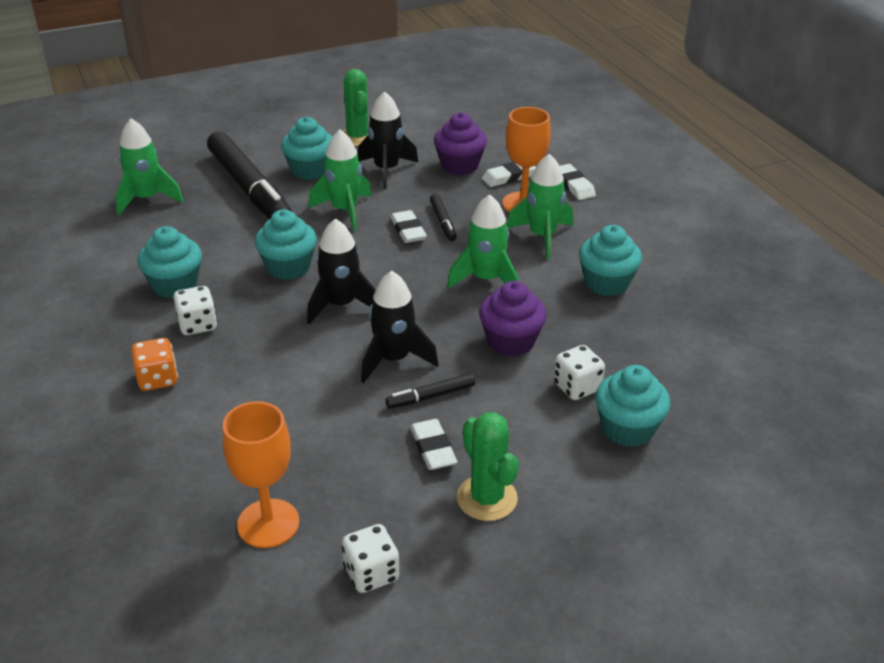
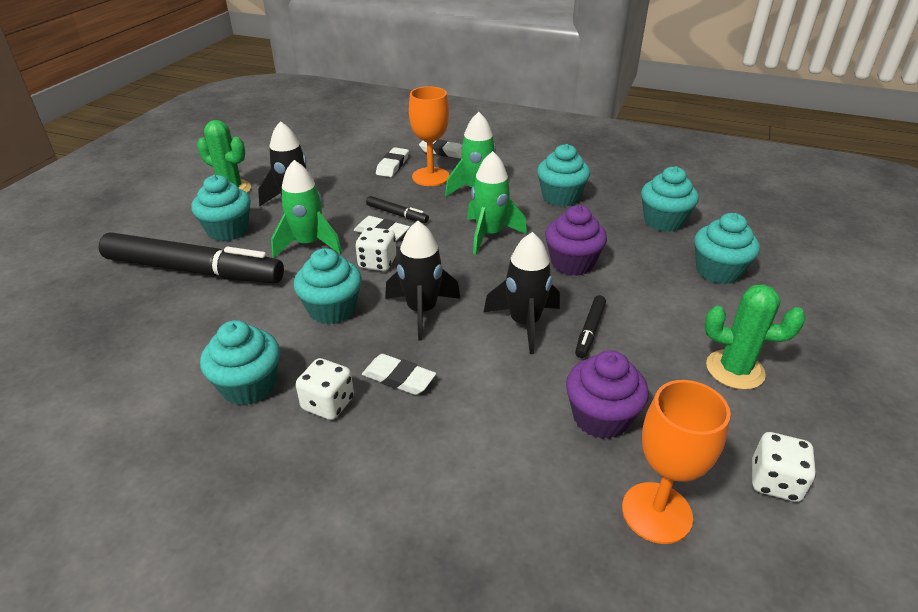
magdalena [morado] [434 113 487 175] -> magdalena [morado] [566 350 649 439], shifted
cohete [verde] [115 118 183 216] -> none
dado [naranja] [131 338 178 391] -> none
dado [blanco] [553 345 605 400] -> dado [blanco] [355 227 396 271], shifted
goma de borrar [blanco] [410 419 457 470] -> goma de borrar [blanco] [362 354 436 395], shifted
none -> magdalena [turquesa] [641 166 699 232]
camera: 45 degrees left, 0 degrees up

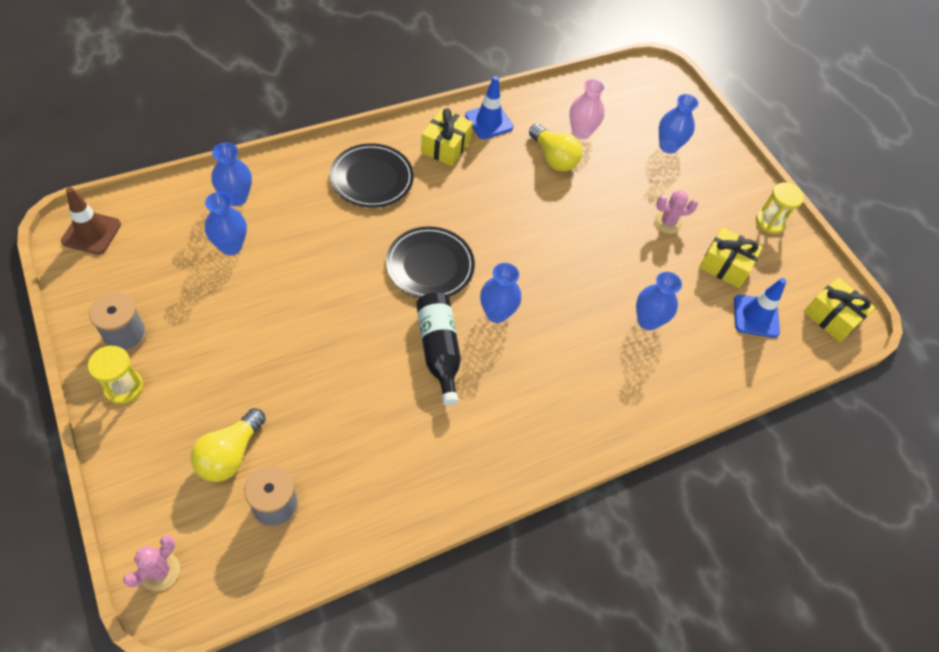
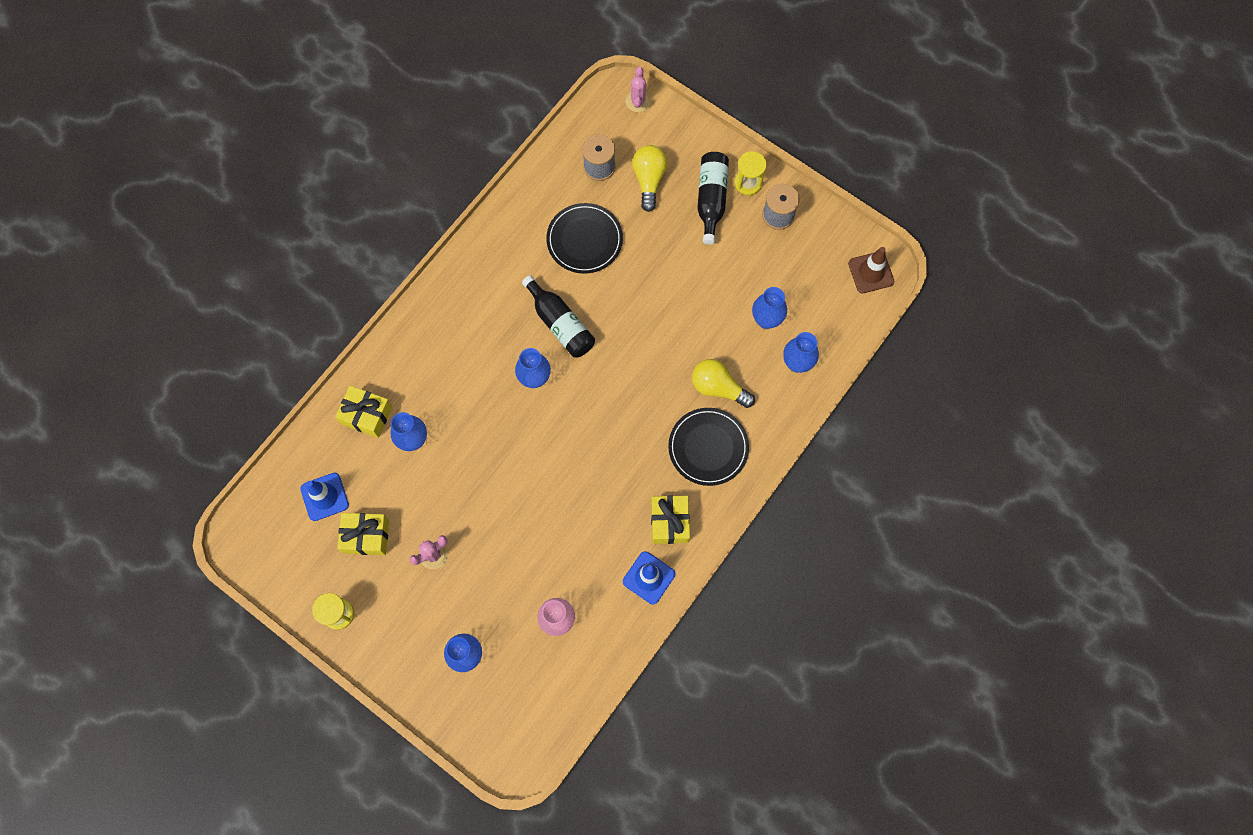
bombilla [amarillo] [529 124 582 172] -> bombilla [amarillo] [692 359 755 408], shifted
plato [negro] [386 226 475 298] -> plato [negro] [546 203 623 274], shifted
regalo [amarillo] [804 277 875 342] -> regalo [amarillo] [335 386 393 438], shifted
none -> botella [negro] [697 152 729 244]
camera: 160 degrees right, 15 degrees up

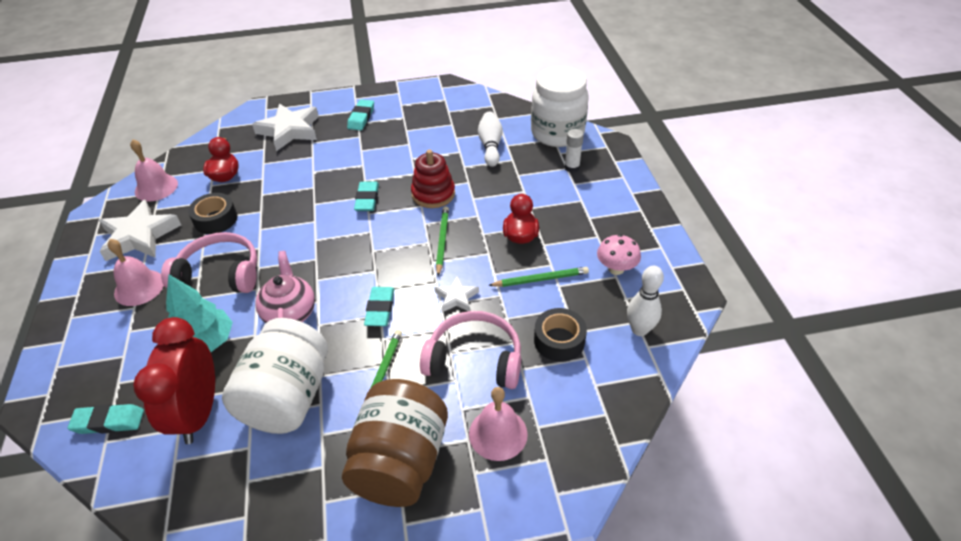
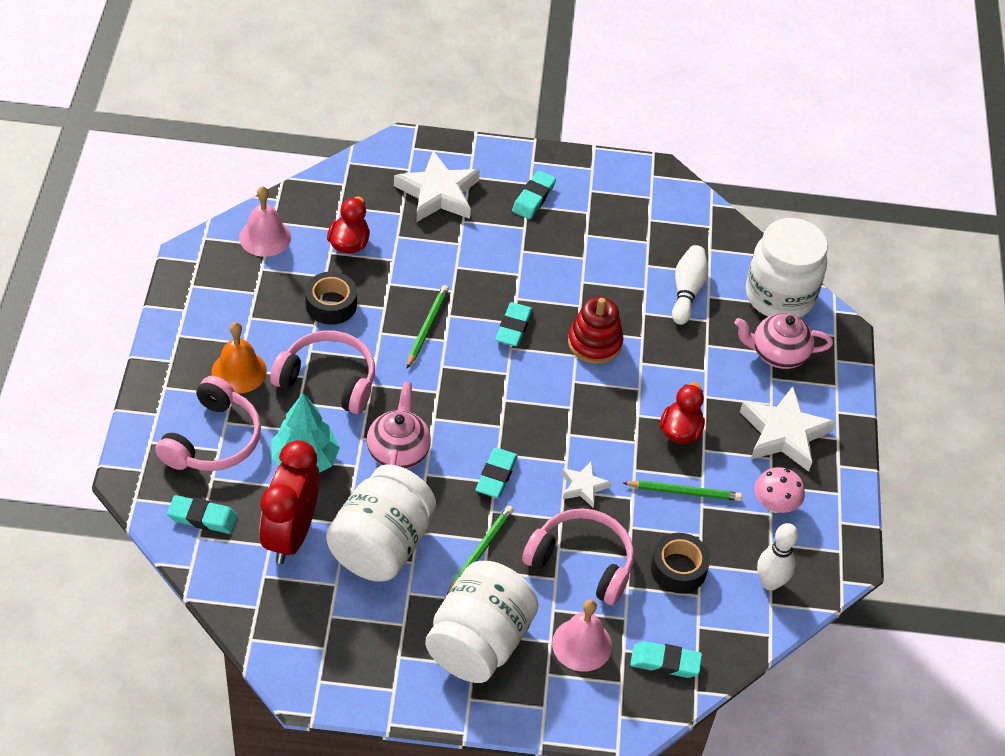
barra de pegamento [blanco] [564 129 584 173] -> tetera [rosa] [735 314 833 369]
estrella [blanco] [99 200 181 261] -> estrella [blanco] [740 386 836 472], shifted
lápiz [verde] [436 206 449 276] -> lápiz [verde] [407 285 449 368], shifted
campana [rosa] [108 239 164 306] -> campana [naranja] [211 322 267 394]
tarro [marrón] [342 379 448 507] -> tarro [blanco] [425 561 539 683]
none -> auriculares [rosa] [155 376 261 471]
none -> goma de borrar [turquesa] [630 641 702 678]
camera: 10 degrees right, 5 degrees up

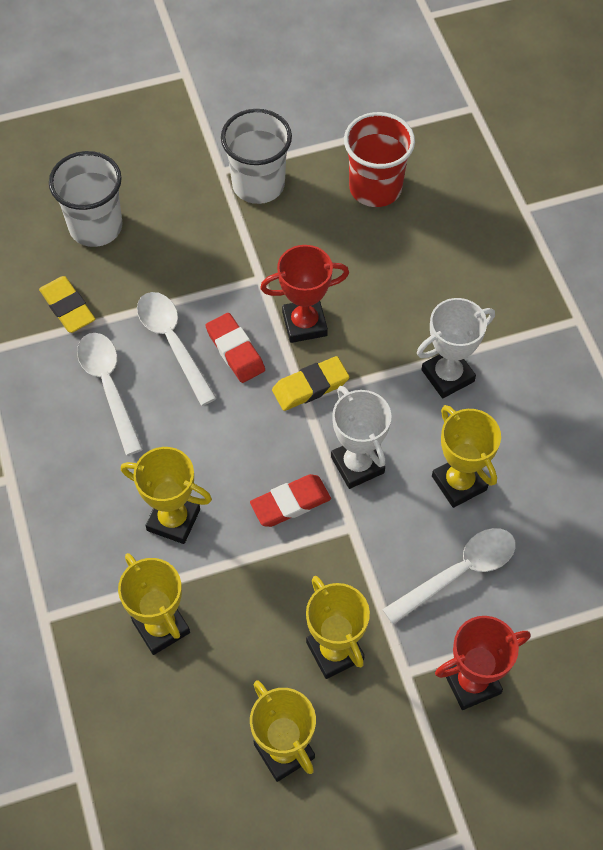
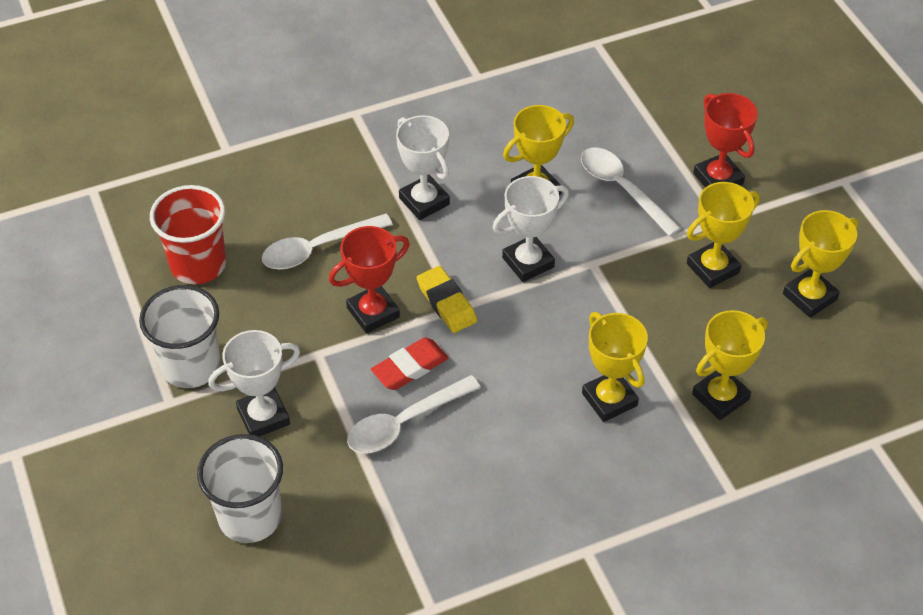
trofeo [rojo] [260 245 349 343] -> trofeo [rojo] [329 226 410 334], 75 degrees clockwise
goma de borrar [amarillo] [39 276 95 333] -> none
cuchara [blanco] [77 333 143 456] -> cuchara [blanco] [262 214 393 269], shifted
trofeo [amarillo] [121 447 212 544] -> trofeo [amarillo] [582 312 648 422], 45 degrees counterclockwise
goma de borrar [rojo] [250 474 331 527] -> none
none -> trofeo [blanco] [208 330 300 437]
camera: 95 degrees left, 10 degrees down

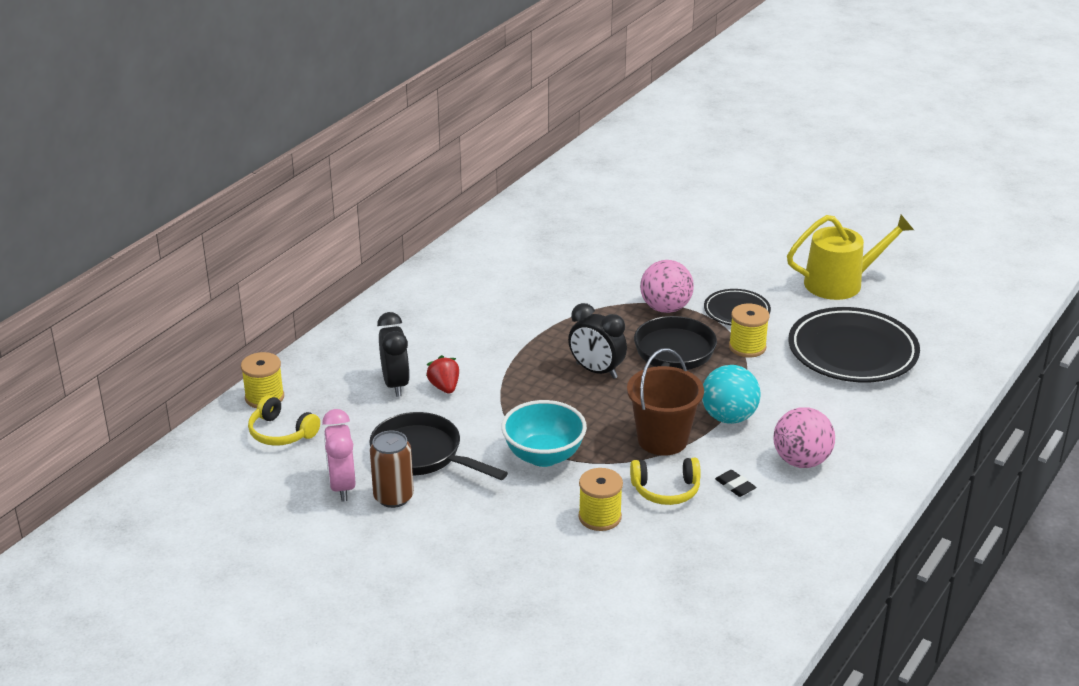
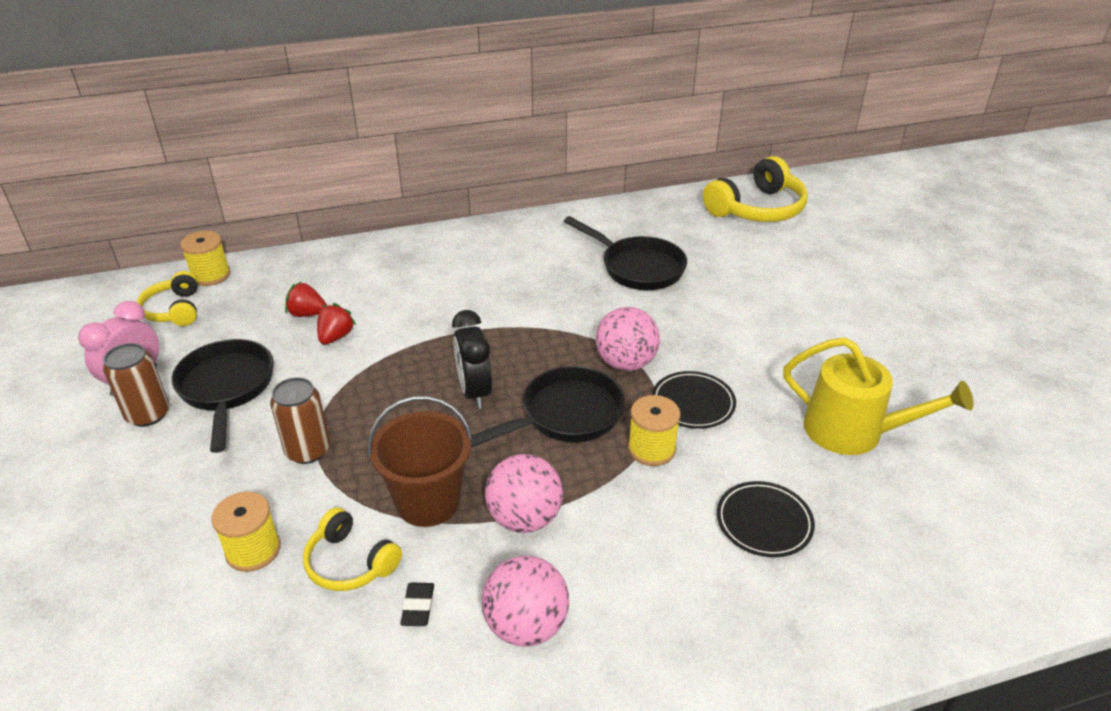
plato [negro] [789 307 920 383] -> plato [negro] [717 481 815 557], x0.53
despertador [negro] [377 312 410 397] -> fresa [rojo] [285 282 327 317]
pelota [turquesa] [702 365 761 424] -> pelota [rosa] [485 454 563 533]
cuenco [turquesa] [501 400 587 467] -> lata [marrón] [270 377 330 464]
none -> auriculares [amarillo] [703 156 808 222]
none -> sartén [negro] [564 216 687 290]
camera: 40 degrees right, 5 degrees up

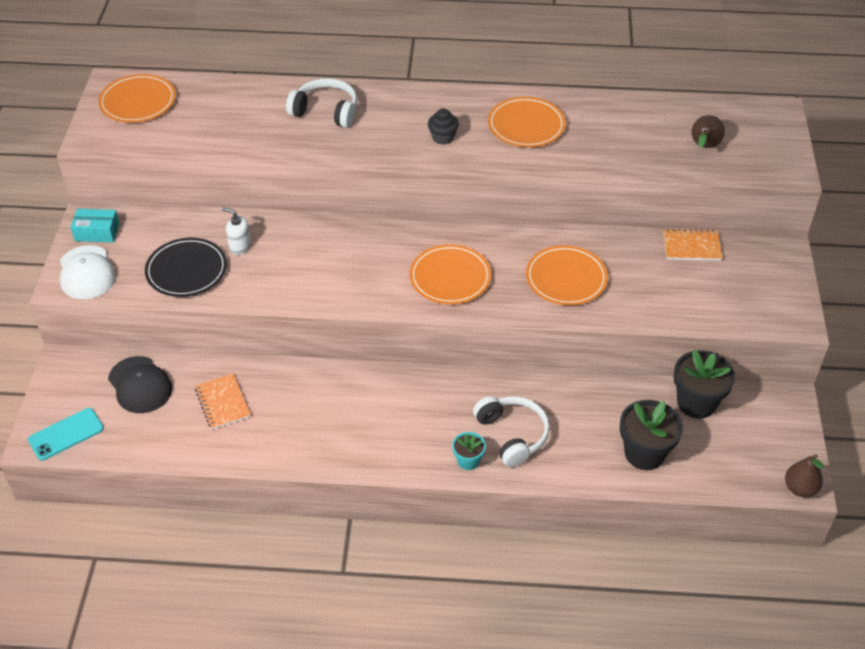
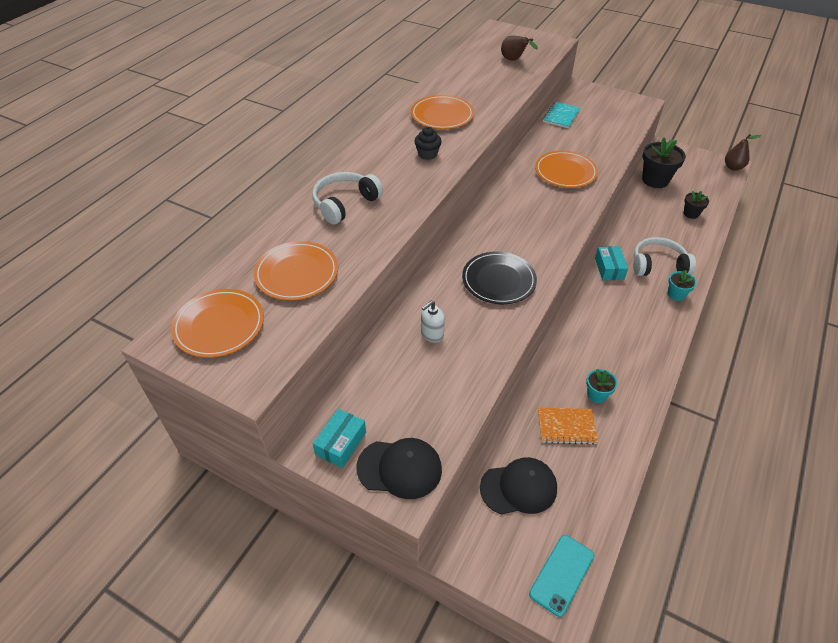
cuaderno [naranja] [663 229 723 261] -> cuaderno [turquesa] [543 102 580 128]
plato [negro] [145 238 227 297] -> plato [negro] [462 251 537 304], shifted
plato [naranja] [410 244 491 304] -> plato [naranja] [253 241 338 301], shifted
gorra [blanco] [60 245 116 299] -> gorra [negro] [356 438 442 499]
maceta [negro] [620 400 683 470] -> maceta [negro] [684 191 709 219], x0.54
móvil [turquesa] [28 408 104 461] -> móvil [turquesa] [529 535 594 617], 45 degrees clockwise
none -> caja [turquesa] [595 246 628 280]
none -> maceta [turquesa] [586 369 618 403]
camera: 65 degrees left, 0 degrees up

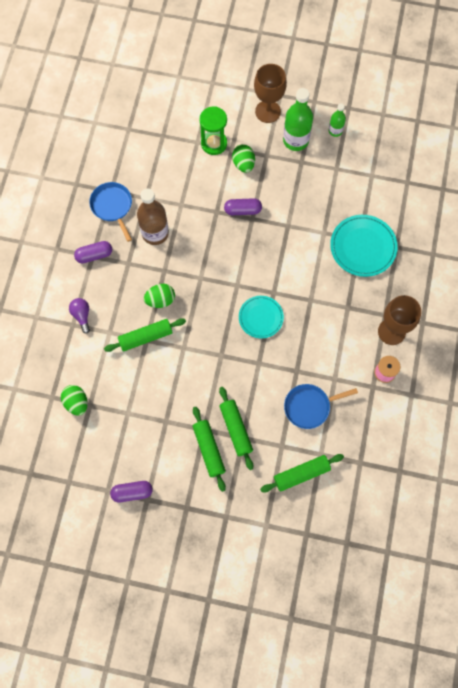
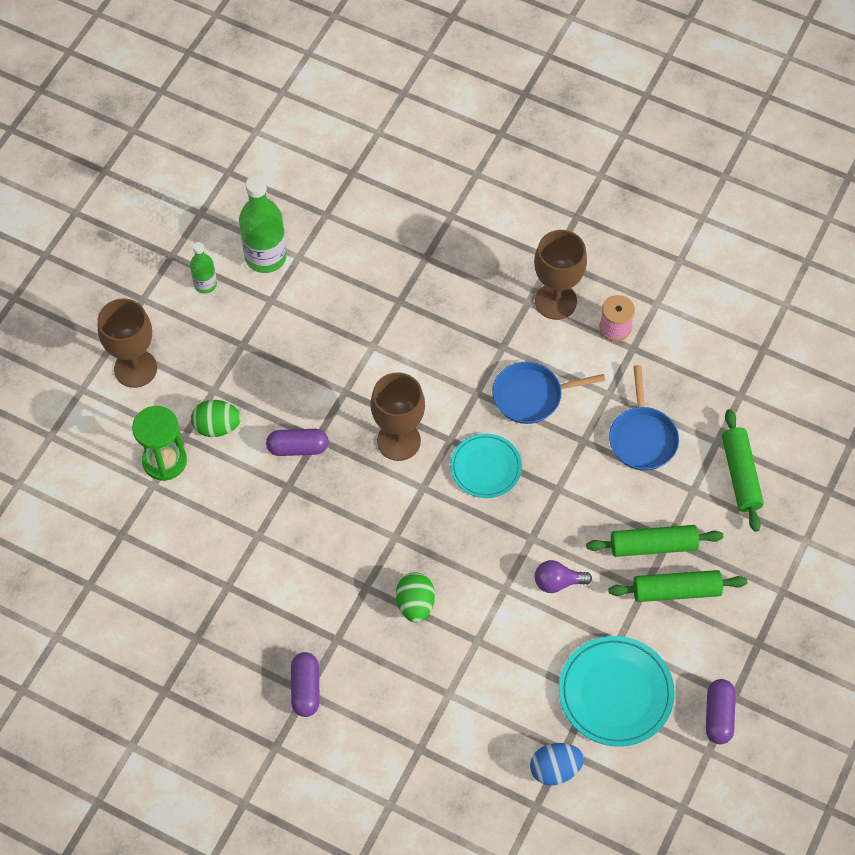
botella [verde] [283 88 313 151] -> botella [verde] [239 175 287 273], shifted
sartén [azul] [89 182 132 242] -> sartén [azul] [492 362 605 424], shifted
botella [marrón] [137 189 169 245] -> none
cápsula [morado] [224 198 262 215] -> cápsula [morado] [266 429 329 456], 75 degrees clockwise
plato [turquesa] [330 215 398 277] -> plato [turquesa] [559 636 675 747], shifted
bombilla [morado] [69 298 90 334] -> bombilla [morado] [535 560 592 593], shifted
rodillo [verde] [104 318 186 352] -> none
huevo [verde] [61 385 88 416] -> huevo [azul] [530 743 584 785]
none -> copa [marrón] [371 372 425 461]
camera: 75 degrees left, 10 degrees down

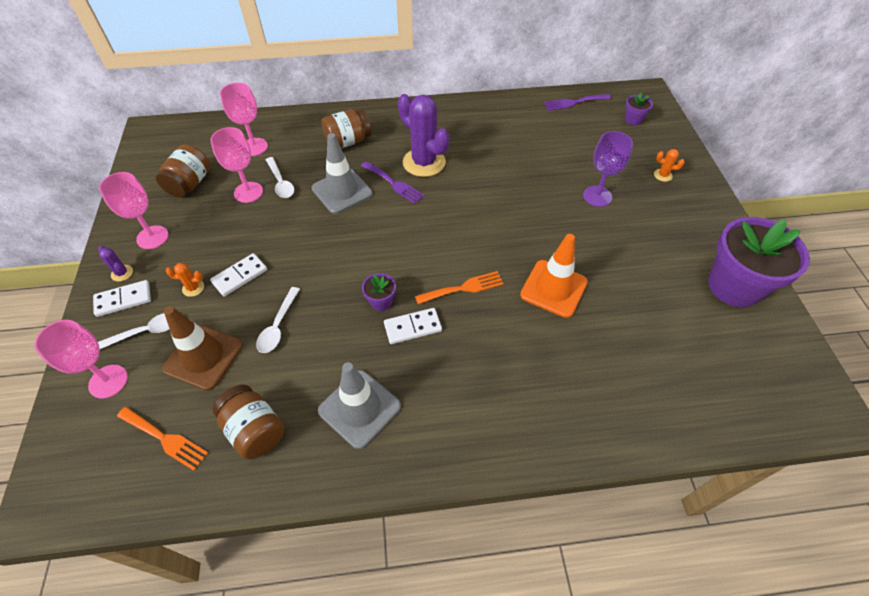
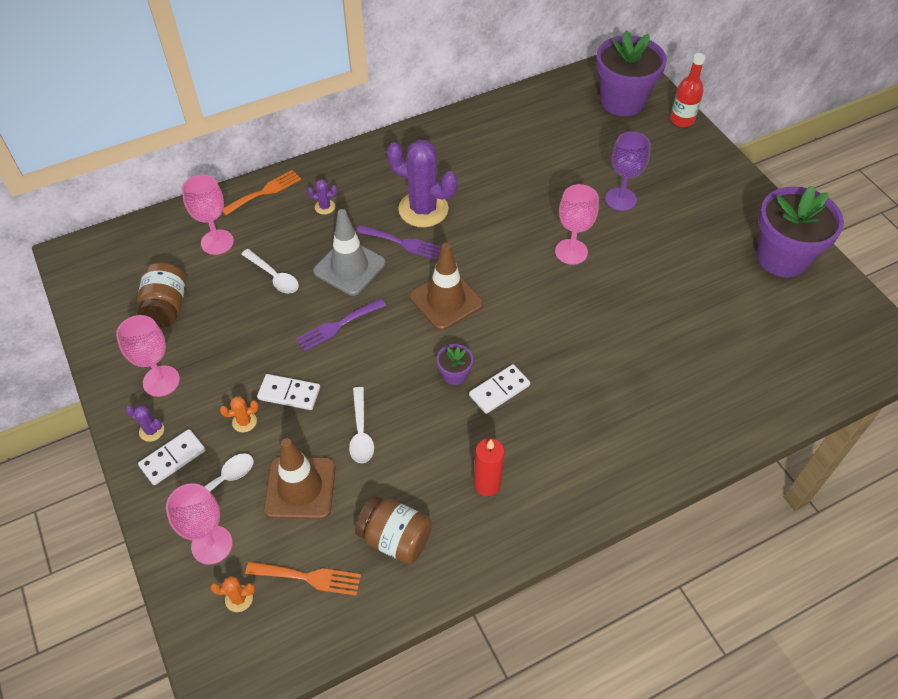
maceta [morado] [625 93 653 125] -> maceta [morado] [596 30 667 116], x2.34
tenedor [morado] [544 94 611 111] -> tenedor [morado] [296 298 386 351], shifted
tarro [marrón] [321 108 371 148] -> cactus [morado] [307 179 338 215]
copa [rosa] [210 127 263 203] -> copa [rosa] [555 184 599 265], shifted
cactus [naranja] [654 149 685 182] -> cactus [naranja] [211 576 255 612], shifted
cono de tráfico [naranja] [520 234 588 318] -> none
ficha de dominó [blanco] [210 253 267 297] -> ficha de dominó [blanco] [257 374 320 410], 75 degrees clockwise
tenedor [naranja] [415 271 504 304] -> tenedor [naranja] [223 170 301 215], shifted
cono de tráfico [gris] [318 362 401 449] -> vela [rojo] [474 438 505 496]
none -> botella [rojo] [670 53 706 127]
none -> cono de tráfico [marrón] [410 243 483 330]
camera: 20 degrees left, 0 degrees up

